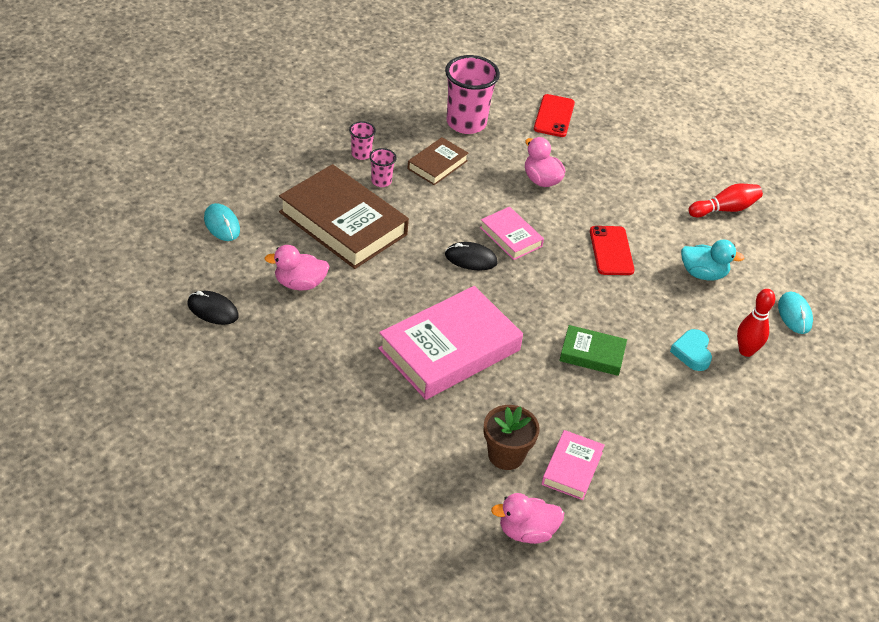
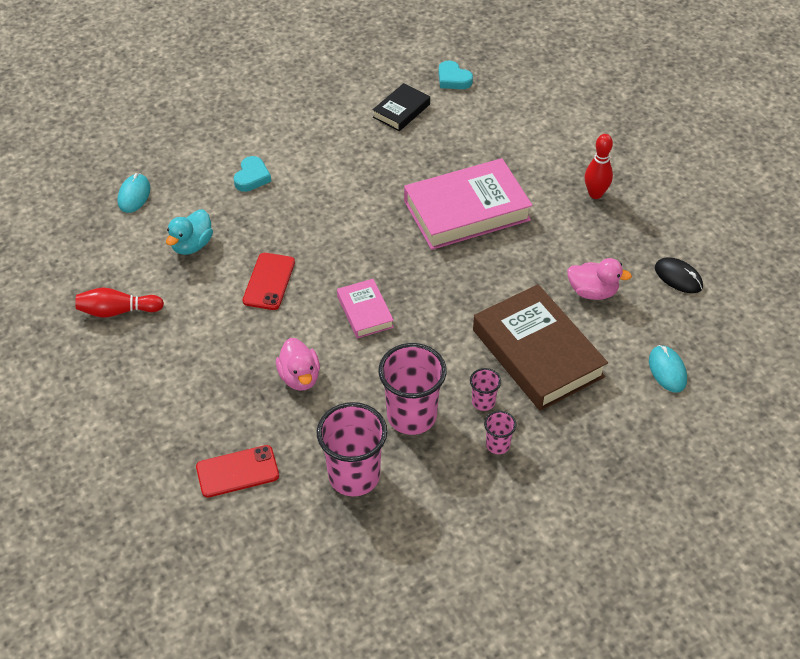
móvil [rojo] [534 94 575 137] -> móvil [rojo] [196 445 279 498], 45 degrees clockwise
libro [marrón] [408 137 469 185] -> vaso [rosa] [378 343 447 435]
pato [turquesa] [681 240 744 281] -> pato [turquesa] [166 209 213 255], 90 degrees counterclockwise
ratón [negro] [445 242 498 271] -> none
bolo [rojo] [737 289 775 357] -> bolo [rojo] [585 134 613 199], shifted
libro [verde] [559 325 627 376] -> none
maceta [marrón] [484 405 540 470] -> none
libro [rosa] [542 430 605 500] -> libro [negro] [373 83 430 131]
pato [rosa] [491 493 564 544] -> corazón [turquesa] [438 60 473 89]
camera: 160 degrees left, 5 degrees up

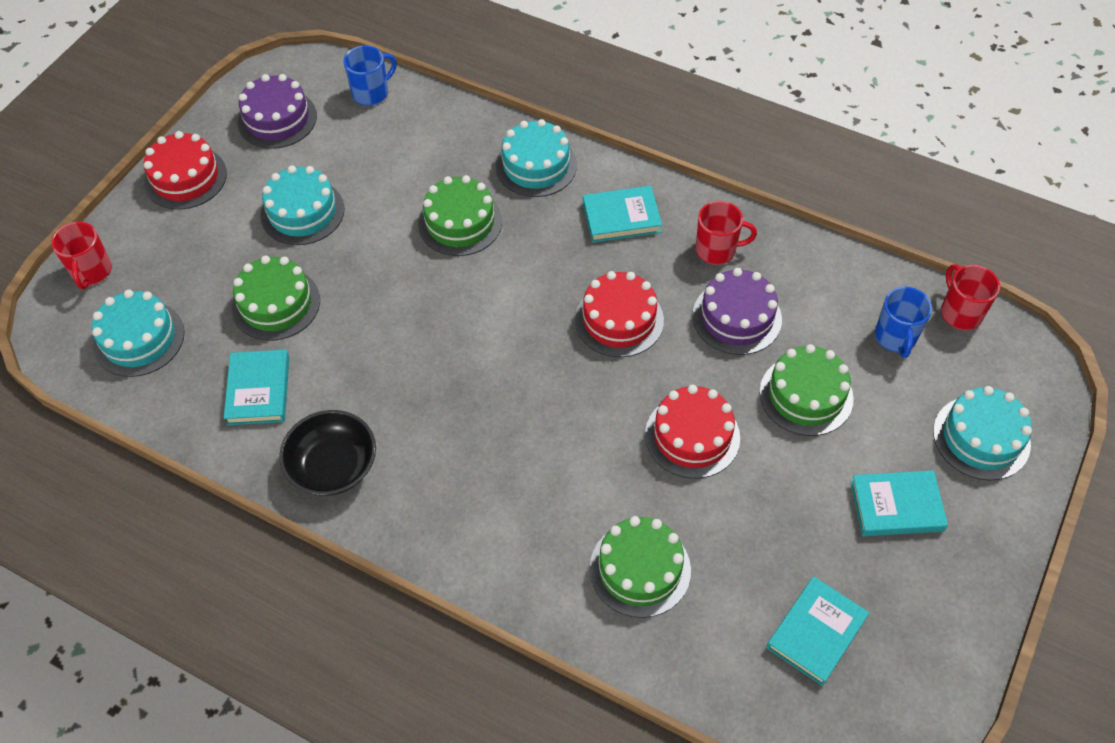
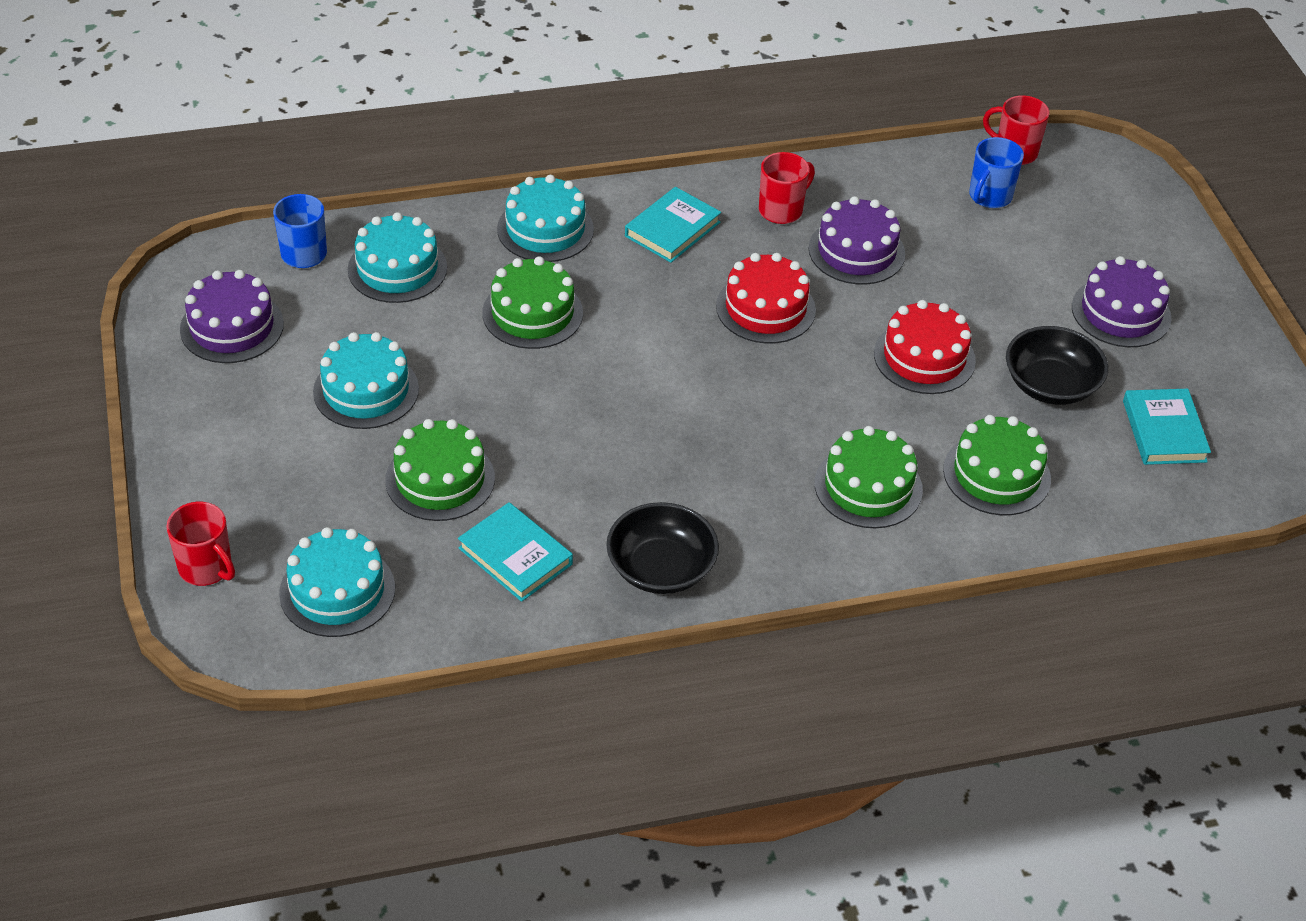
tarta [rojo] [144 131 227 210] -> none
taza [azul] [875 287 932 358] -> taza [azul] [969 137 1024 208], 75 degrees clockwise
tarta [verde] [760 344 854 436] -> tarta [verde] [815 426 923 528], shifted
tarta [turquesa] [933 386 1032 481] -> tarta [turquesa] [348 212 447 303], shifted
libro [turquesa] [850 470 948 536] -> tarta [morado] [1072 256 1172 347]
none -> cuenco [negro] [1006 326 1108 405]
camera: 45 degrees left, 10 degrees down

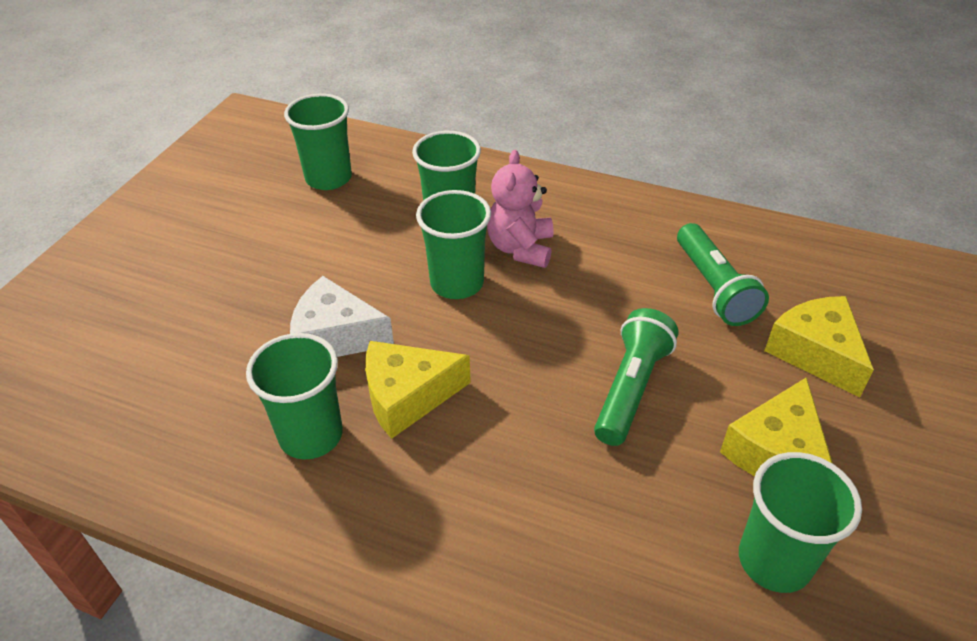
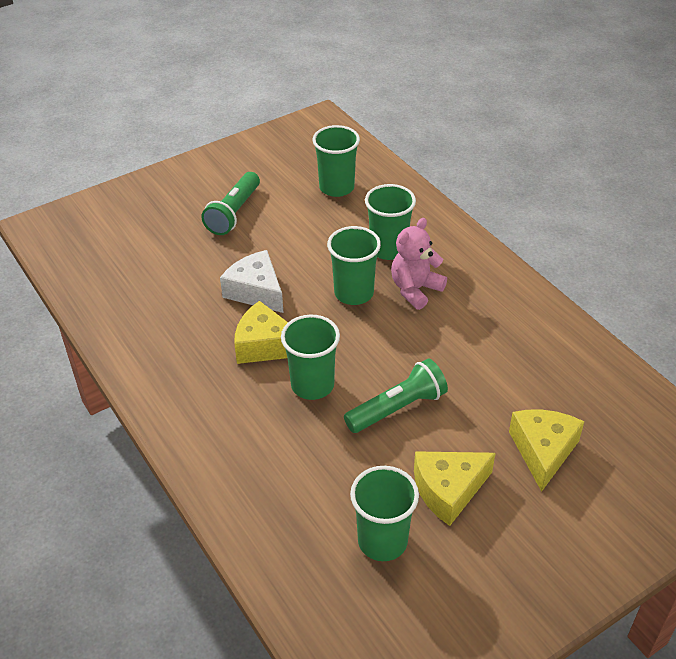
lámpara de mano [verde] [677 223 769 326] -> lámpara de mano [verde] [201 172 260 235], shifted
vaso [verde] [246 333 343 460] -> vaso [verde] [281 315 340 400], shifted
camera: 35 degrees right, 0 degrees up

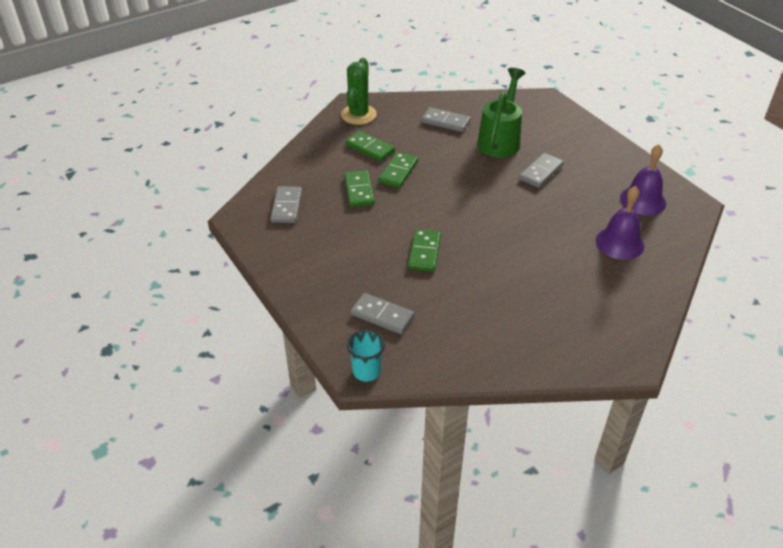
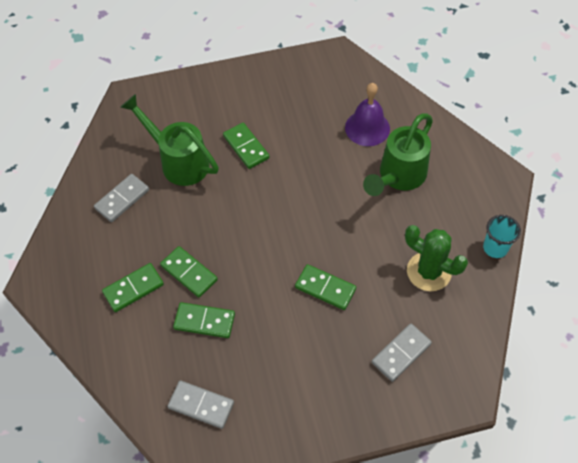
cactus [verde] [341 58 377 125] -> cactus [verde] [405 225 468 291], shifted
campana [morado] [620 144 666 216] -> none
ficha de dominó [gris] [519 153 564 188] -> ficha de dominó [verde] [223 123 270 169]
vaso [turquesa] [347 330 385 382] -> vaso [turquesa] [483 215 521 258], shifted
none -> regadera [verde] [363 113 433 196]
camera: 70 degrees left, 15 degrees up

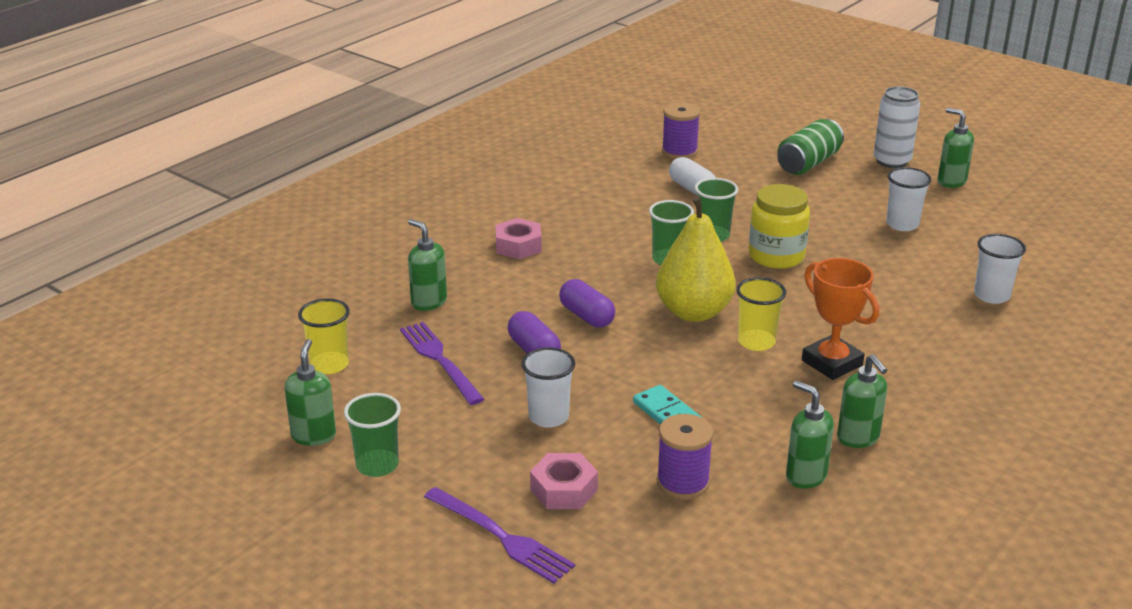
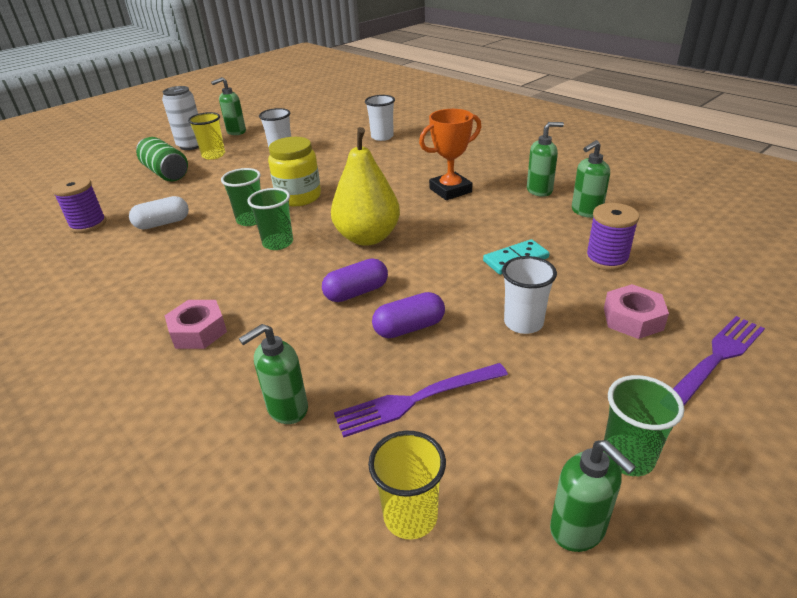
vaso [amarillo] [736 277 786 351] -> vaso [amarillo] [188 112 225 160], shifted
dispensador de jabón [verde] [285 339 336 446] -> dispensador de jabón [verde] [550 440 636 552], 135 degrees counterclockwise
camera: 80 degrees left, 5 degrees up

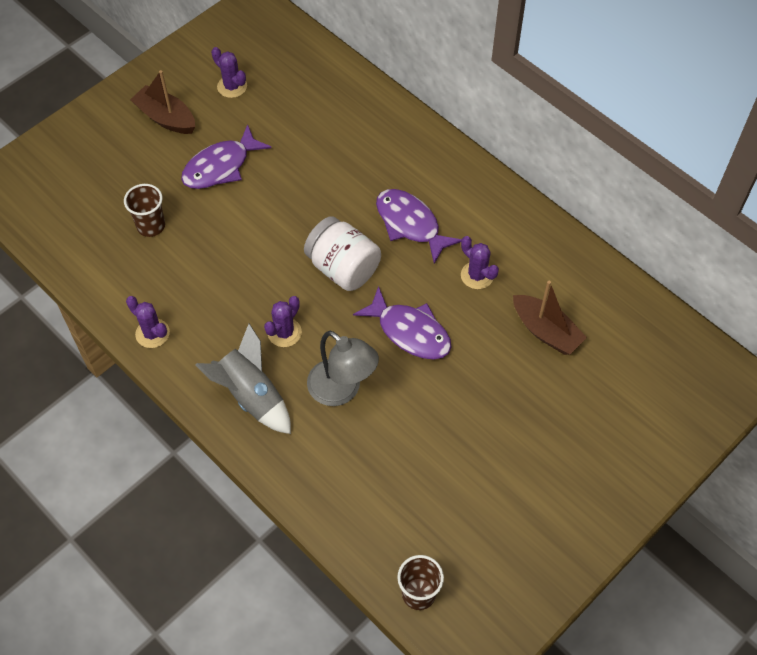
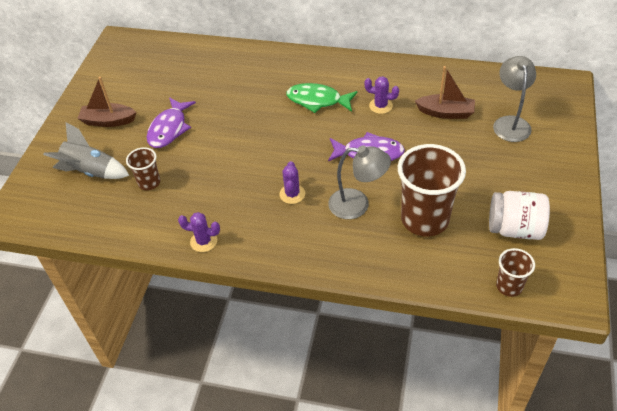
cactus [morado] [211 47 247 98] -> none
pez [morado] [376 189 462 264] -> pez [verde] [286 83 358 113]
tarro [blanco] [304 216 381 291] -> tarro [blanco] [489 191 550 240], shifted
cohete [gris] [195 324 291 434] -> cohete [gris] [43 122 130 179], shifted
none -> lámpara [gris] [493 56 536 142]
none -> vaso [marrón] [398 144 466 237]
camera: 30 degrees left, 10 degrees down

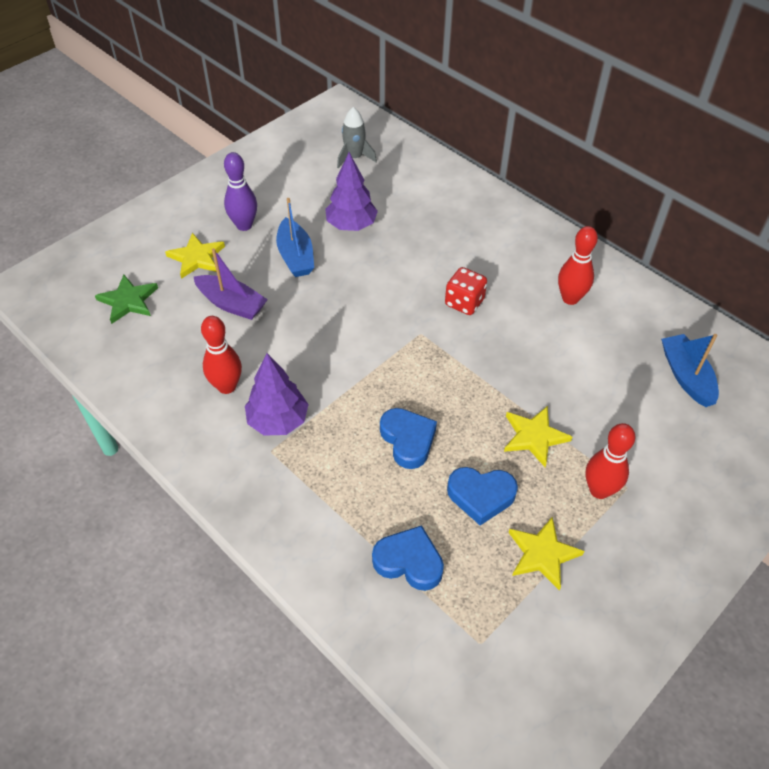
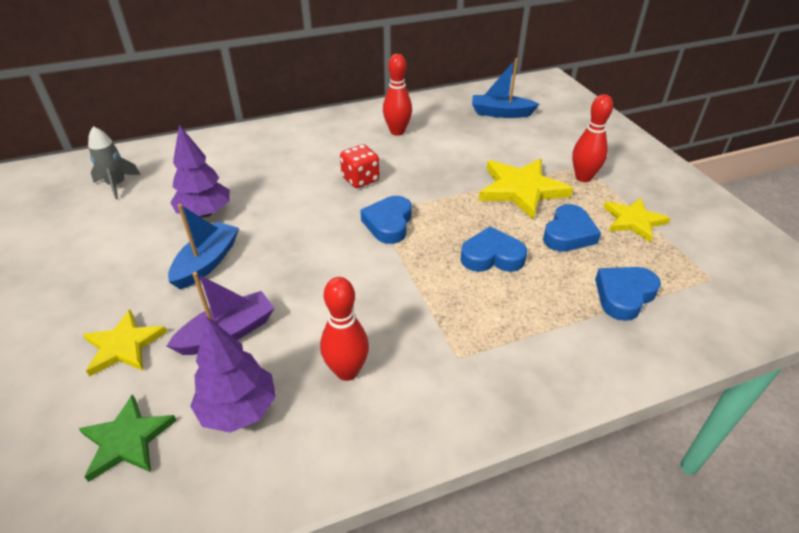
bolo [morado] [224 152 257 231] -> none
barco [azul] [276 198 314 277] -> barco [azul] [168 204 239 290], 75 degrees counterclockwise
árbol [morado] [245 353 309 436] -> árbol [morado] [190 316 276 433], shifted
estrella [amarillo] [504 406 572 467] -> estrella [amarillo] [479 158 573 219], x1.56
none -> corazón [azul] [360 196 412 244]
camera: 65 degrees left, 10 degrees down

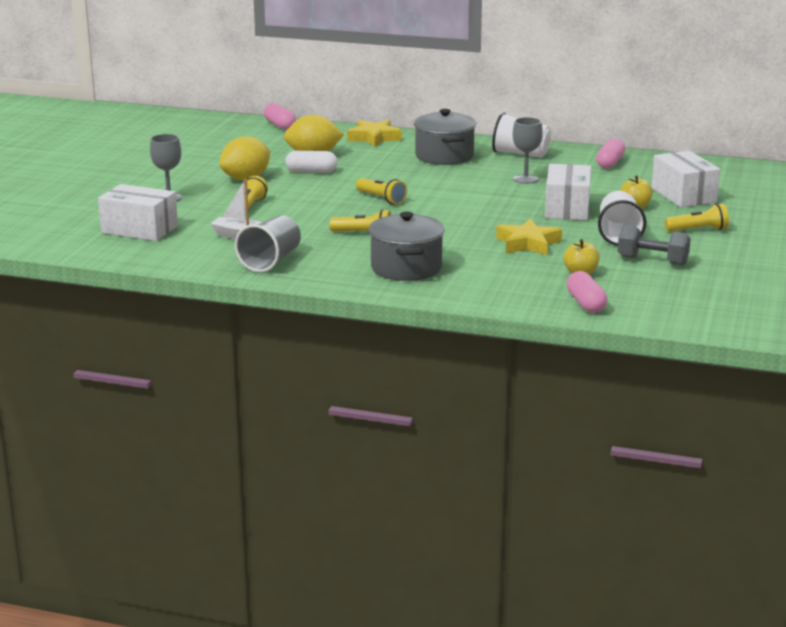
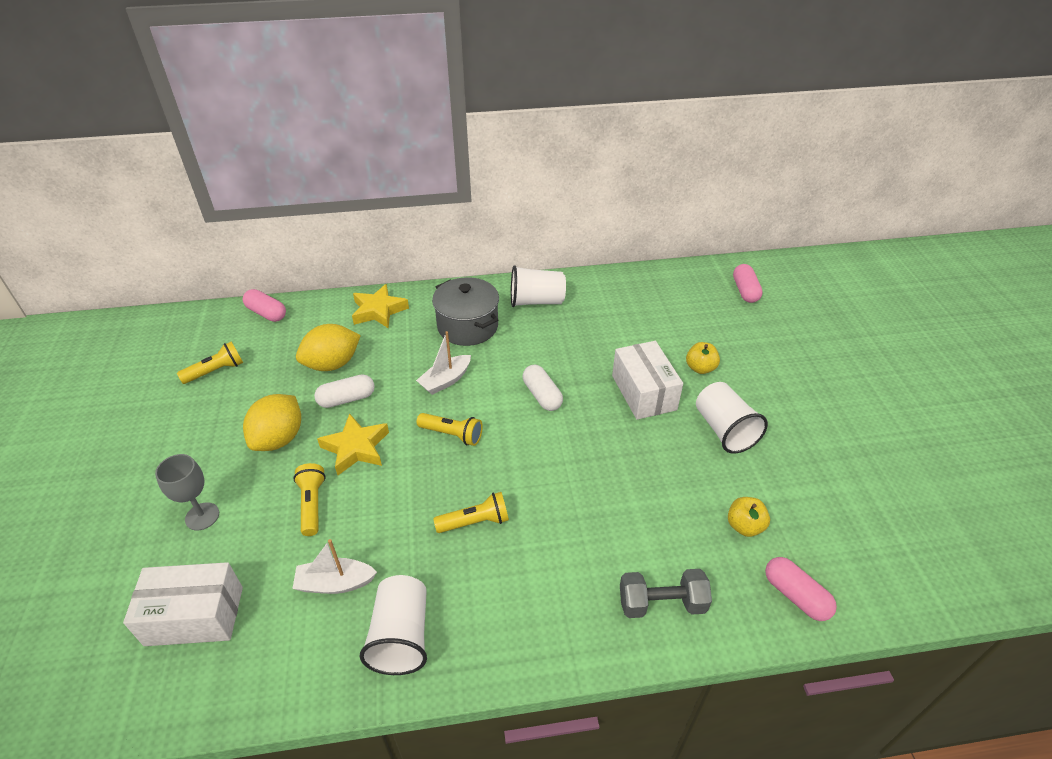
copa [gris] [513 117 543 184] -> none
cápsula [rosa] [596 138 625 169] -> cápsula [rosa] [733 264 763 303], shifted
caja [blanco] [652 151 720 208] -> none
lámpara de mano [amarillo] [665 204 729 231] -> lámpara de mano [amarillo] [177 341 243 384], shifted
olla [gris] [369 212 445 281] -> none
vaso [gris] [235 215 301 273] -> vaso [blanco] [360 575 427 675]
estrella [amarillo] [496 218 562 256] -> estrella [amarillo] [317 413 389 475], shifted
mancuerna [gris] [617 225 691 265] -> mancuerna [gris] [620 569 712 618], shifted
none -> barco [blanco] [416 331 471 395]
none -> cápsula [blanco] [523 365 563 411]
camera: 25 degrees left, 20 degrees up

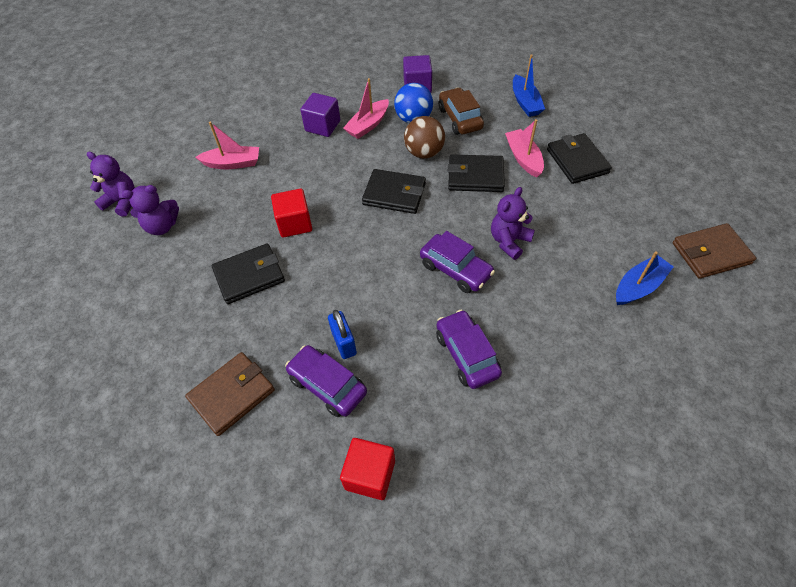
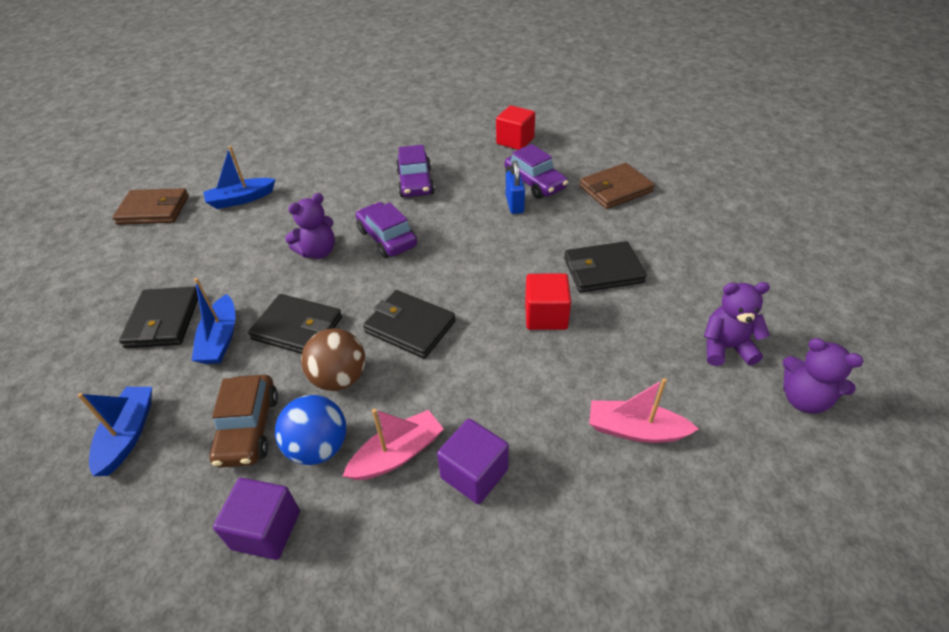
barco [rosa] [505 119 544 178] -> barco [azul] [192 278 235 364]
camera: 165 degrees left, 10 degrees down

